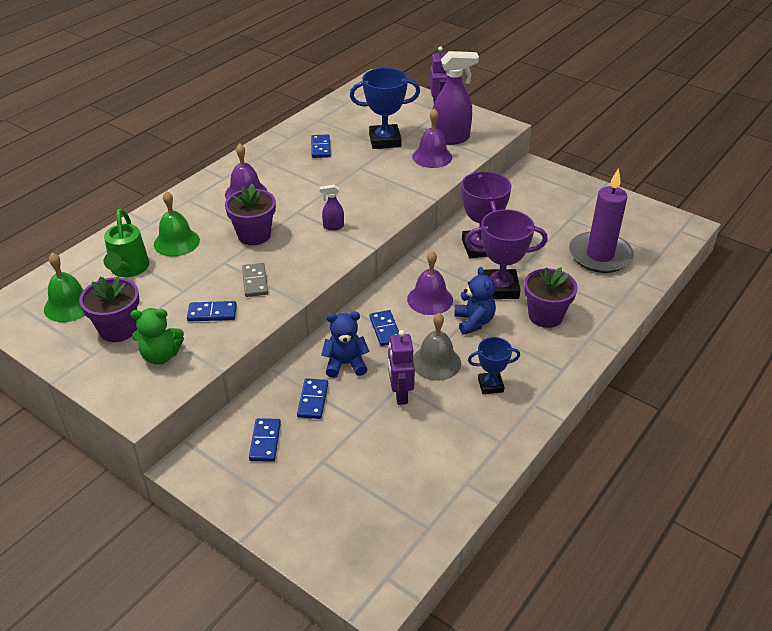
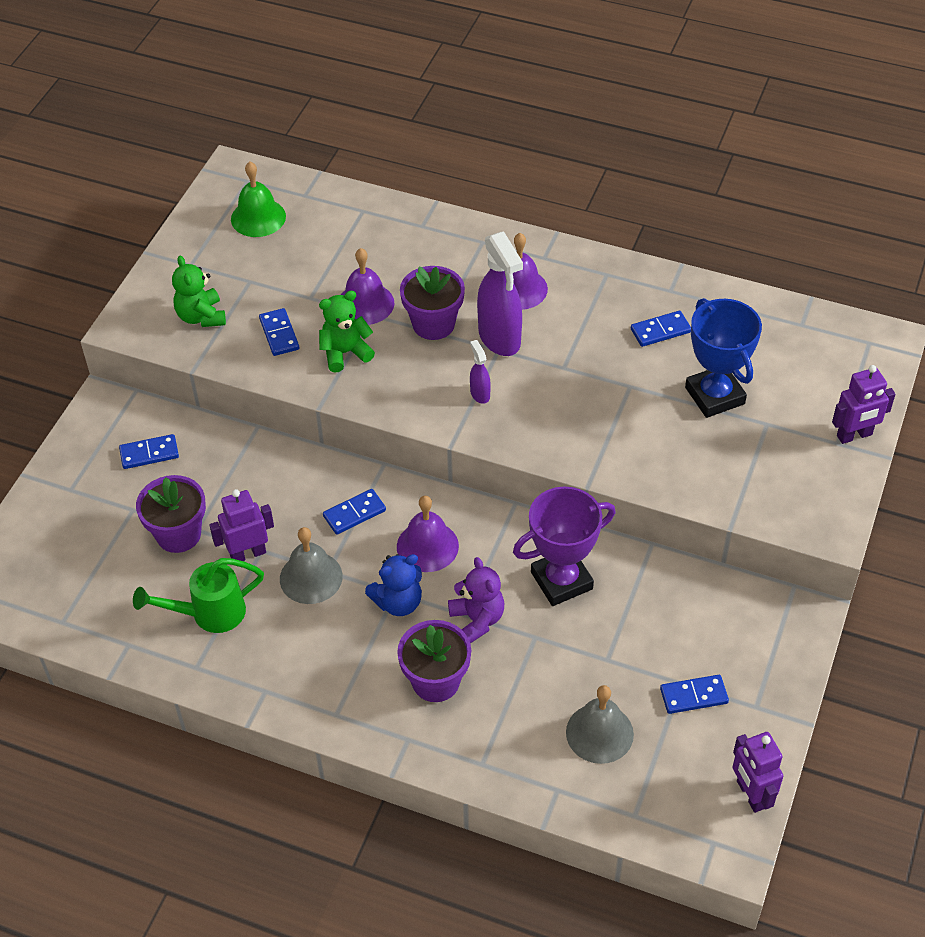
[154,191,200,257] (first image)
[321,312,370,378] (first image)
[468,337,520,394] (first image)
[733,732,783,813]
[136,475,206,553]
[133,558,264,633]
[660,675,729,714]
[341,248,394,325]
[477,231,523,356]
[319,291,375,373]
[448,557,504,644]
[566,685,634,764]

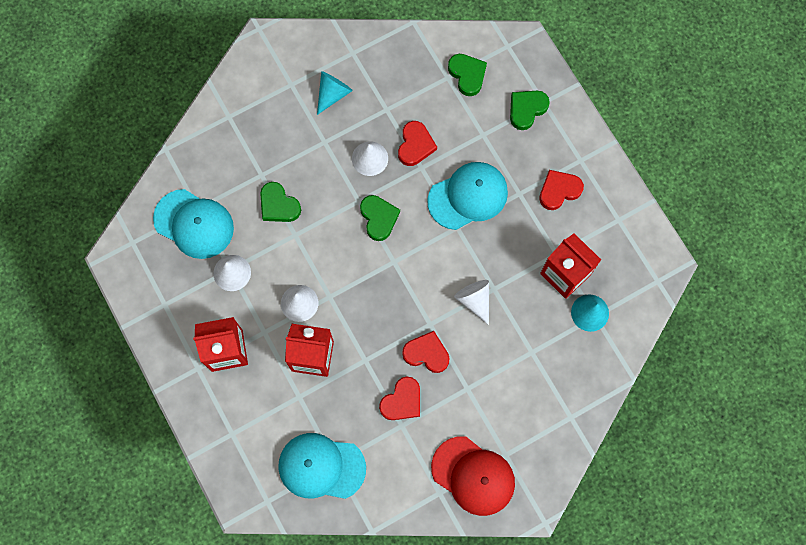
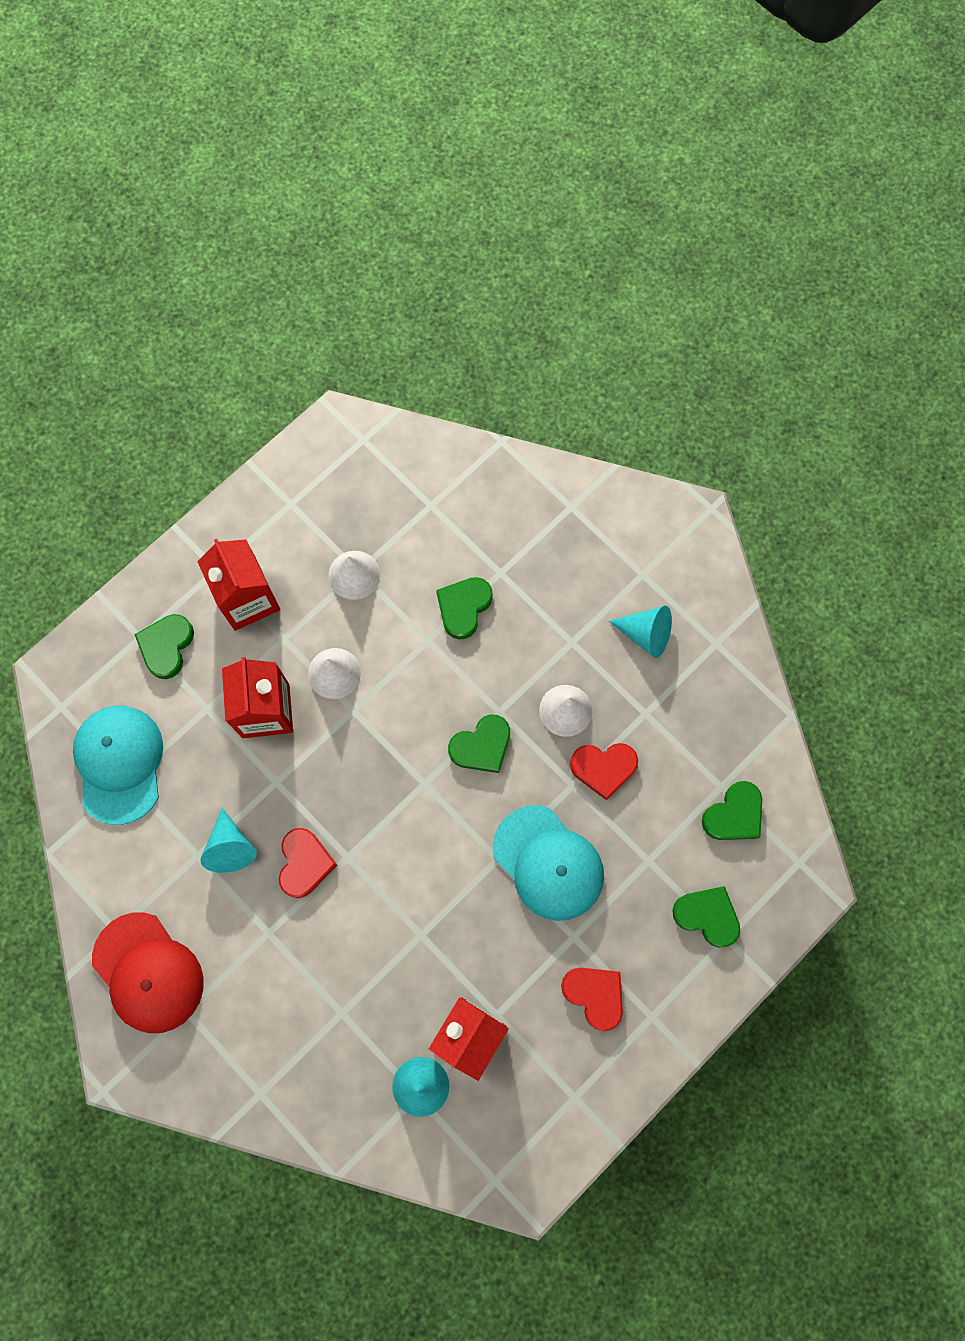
[153,189,234,259] (first image)
[454,280,489,325] (first image)
[134,614,194,679]
[200,808,257,873]
[92,913,204,1033]

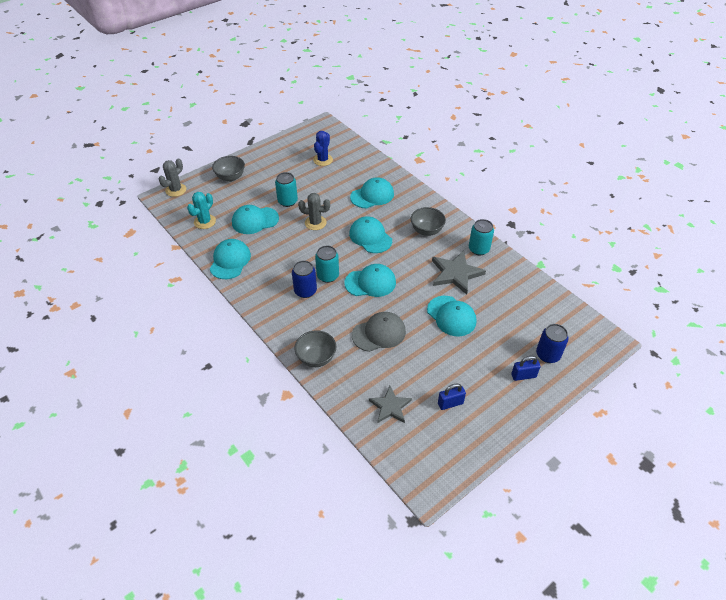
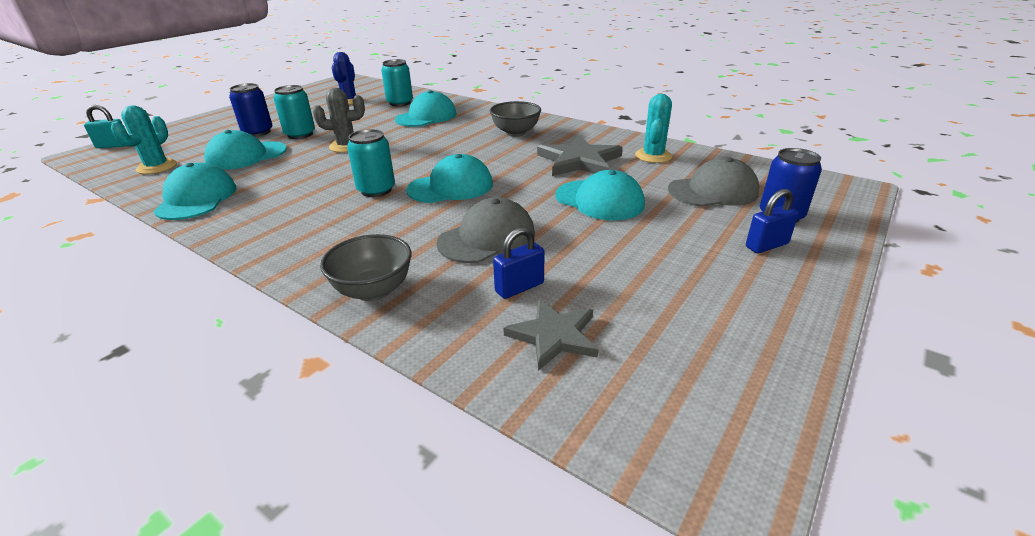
[212,156,245,182] (first image)
[349,216,392,253] (first image)
[635,94,672,163]
[668,157,759,207]
[229,83,273,137]
[493,227,545,299]
[381,59,413,106]
[84,105,125,148]

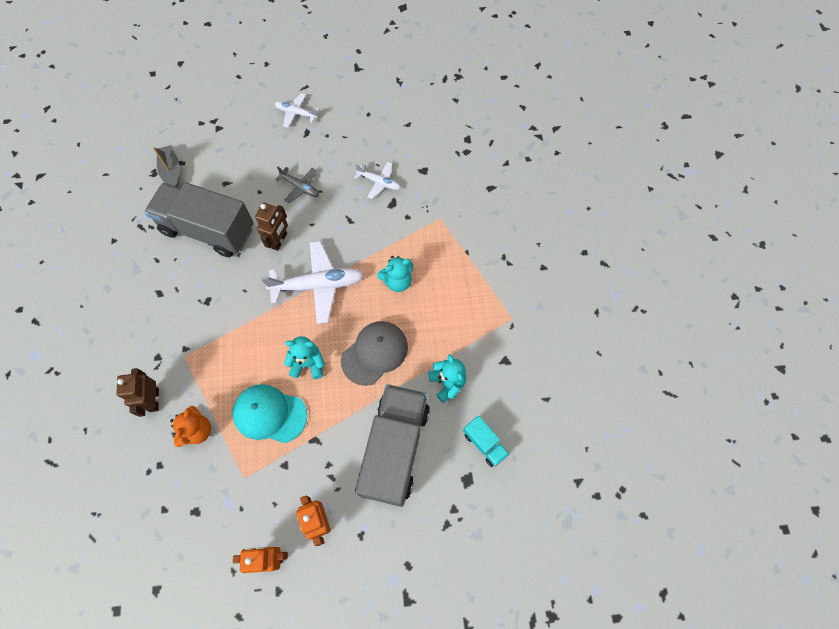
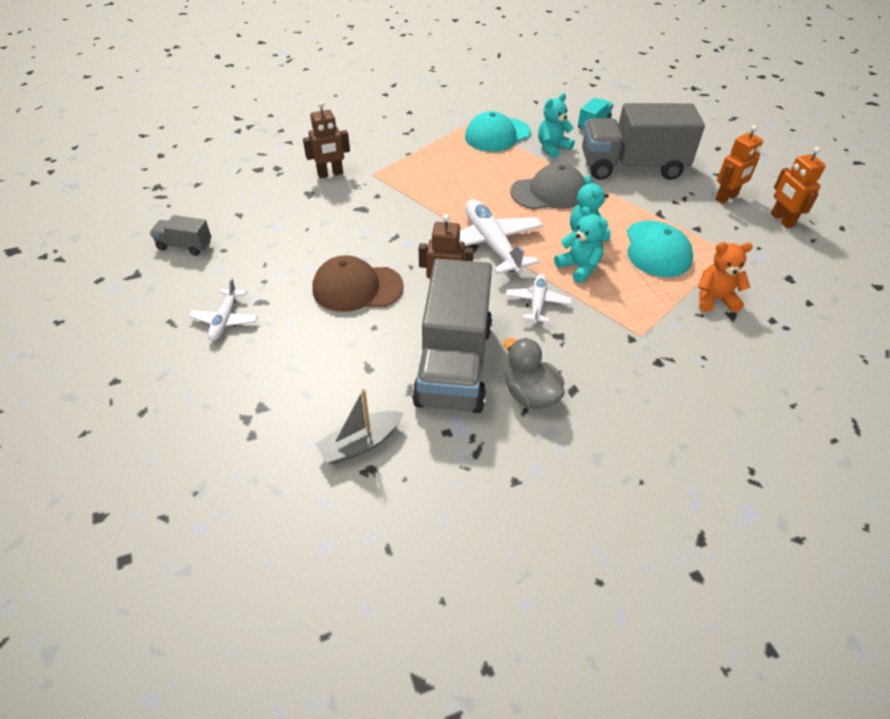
[150,215,211,256]
[465,111,531,152]
[504,338,565,409]
[303,102,350,178]
[506,274,572,324]
[554,207,608,283]
[313,255,404,312]
[510,163,585,209]

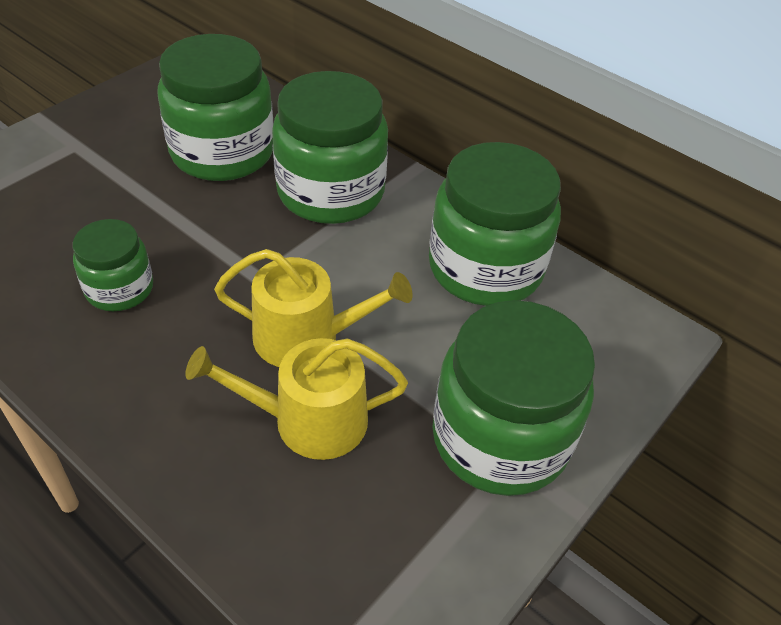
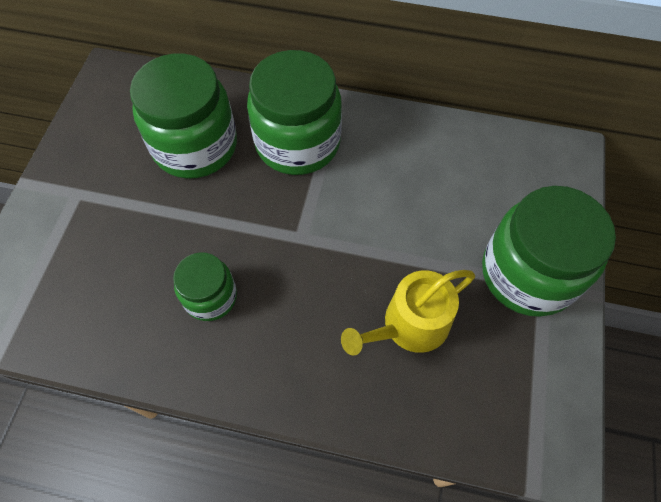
[214,249,413,367] (first image)
[429,142,561,306] (first image)

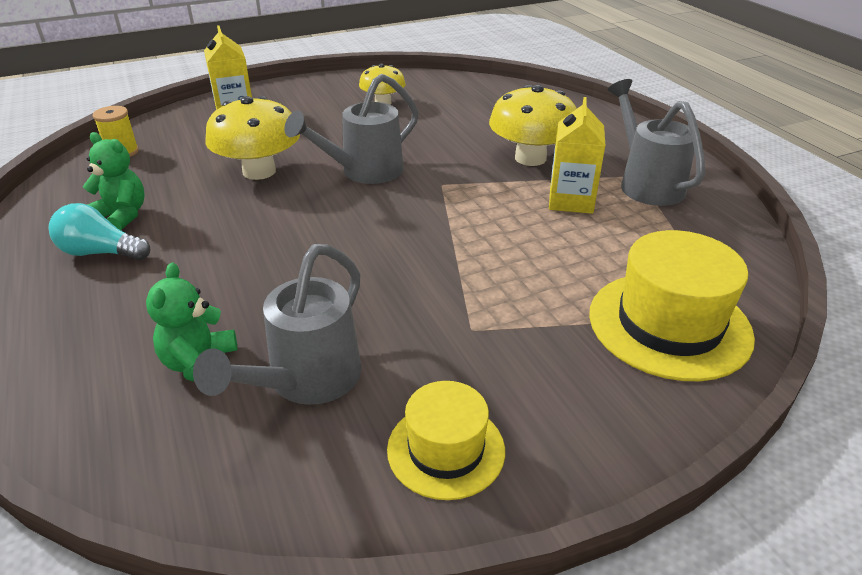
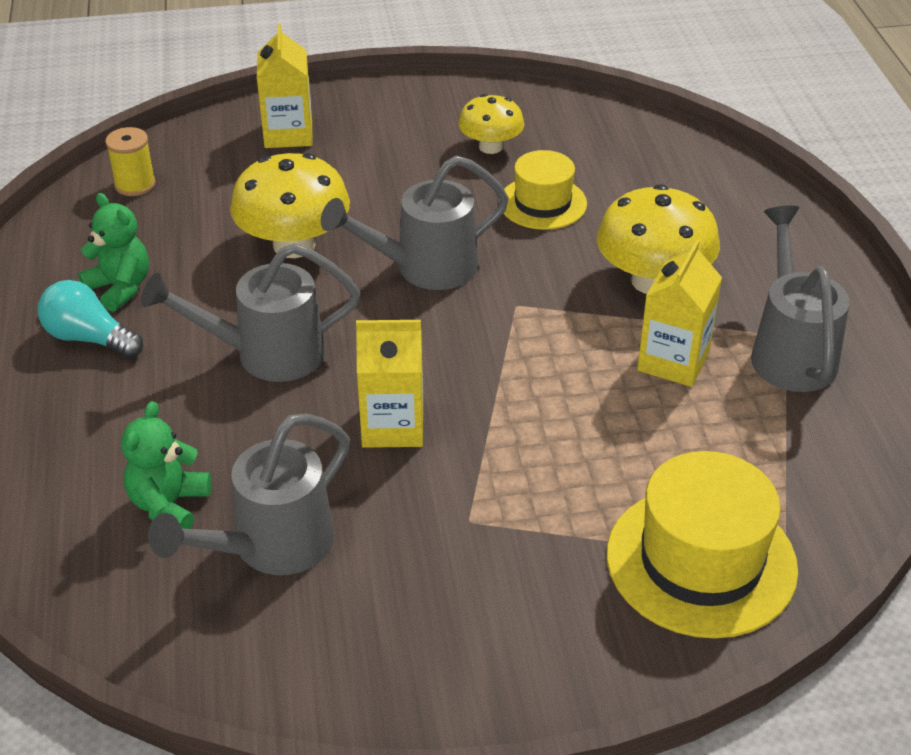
[141,243,360,382]
[356,320,423,448]
[499,150,587,230]

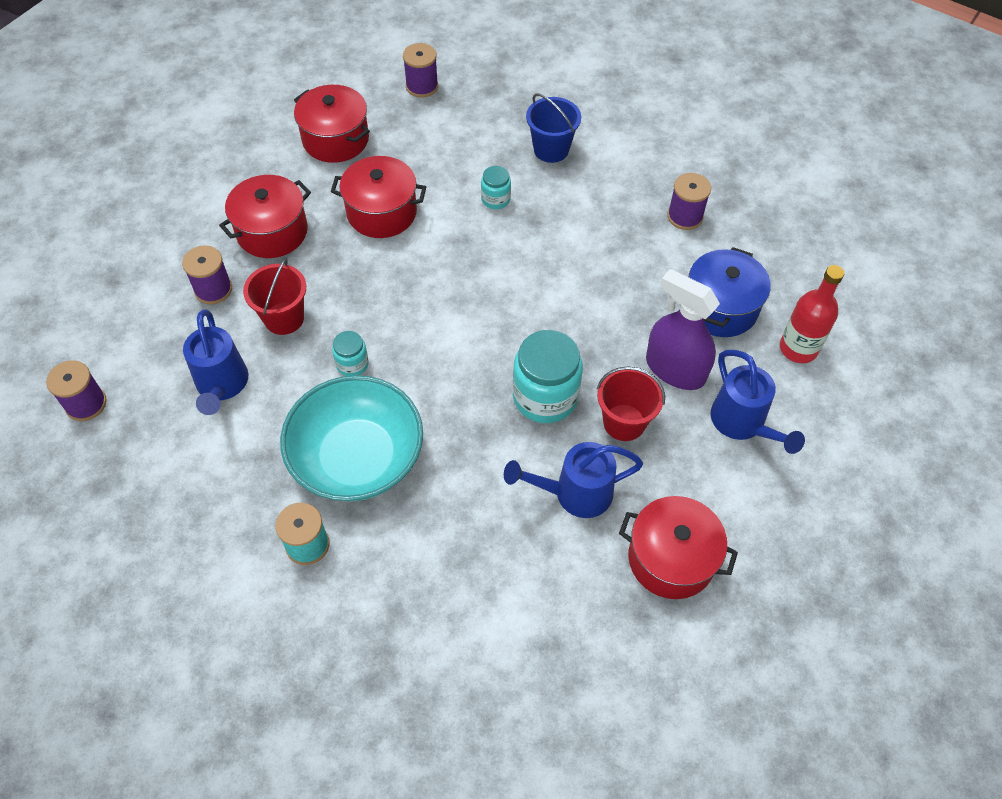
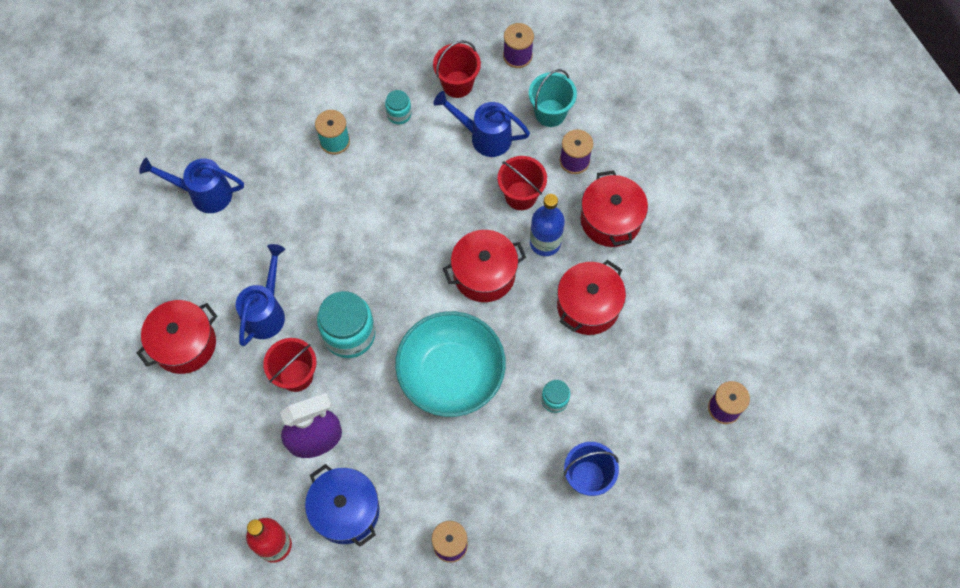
[433,40,481,98]
[529,69,577,127]
[530,194,565,256]
[395,311,506,417]
[443,230,526,302]
[385,90,412,124]
[139,158,244,213]

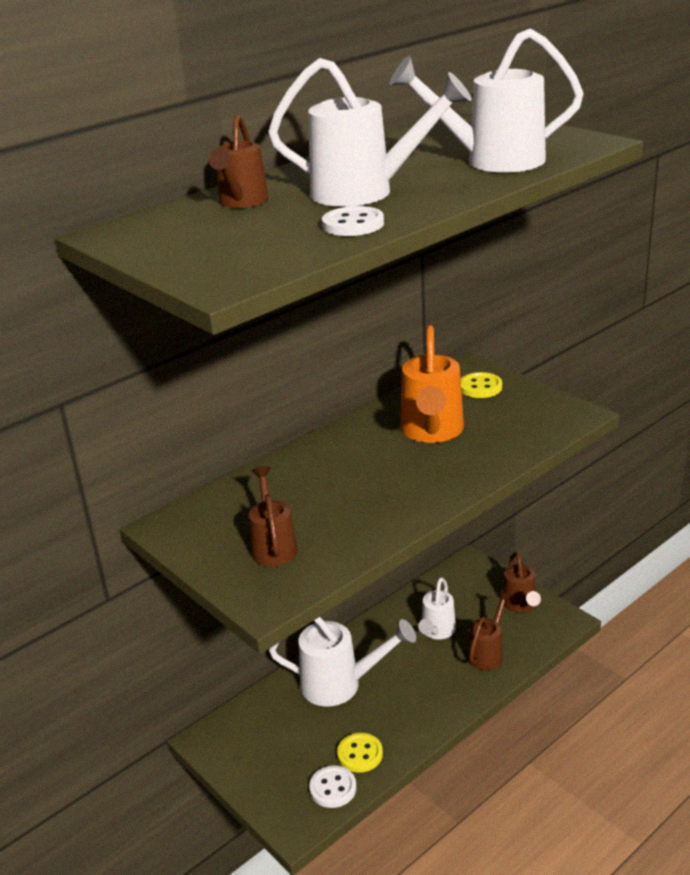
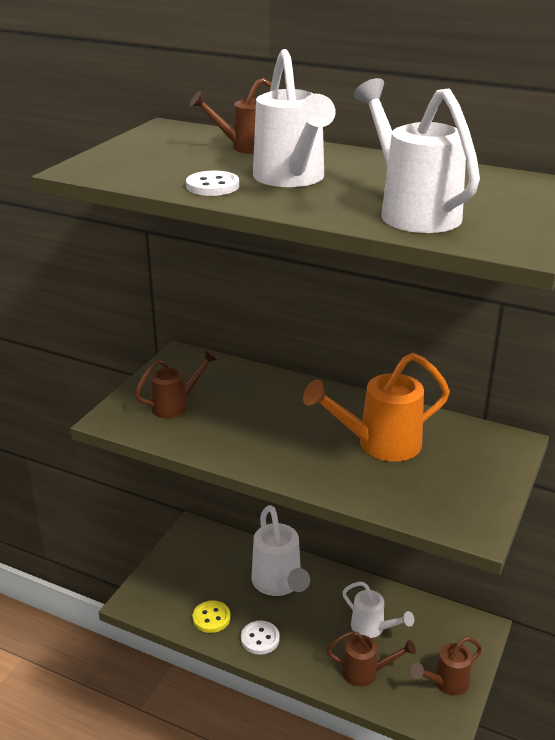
[461,372,502,398] (first image)
[241,621,280,655]
[342,582,414,638]

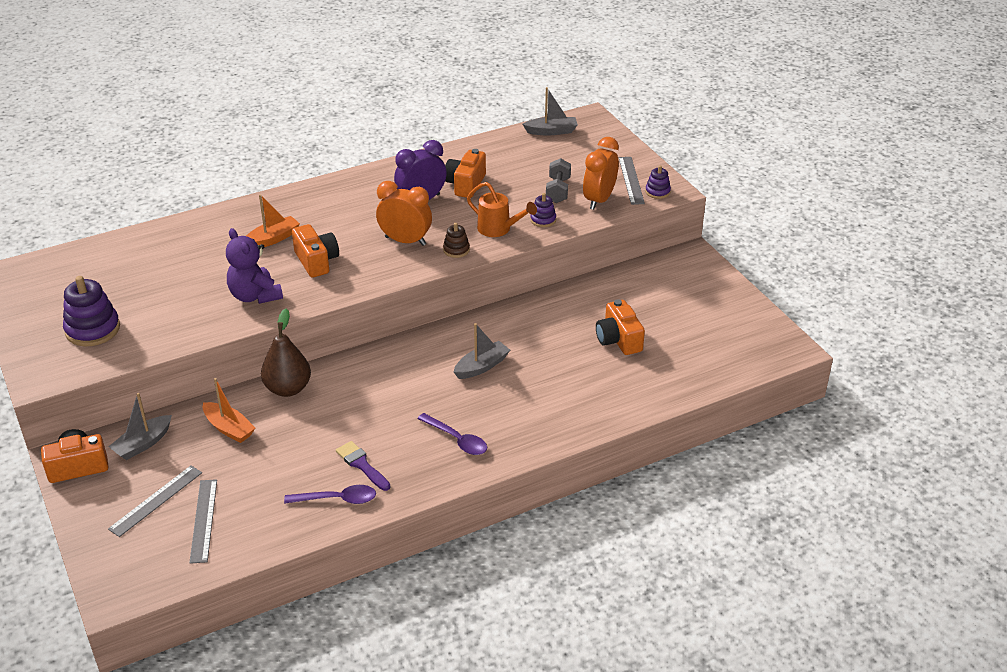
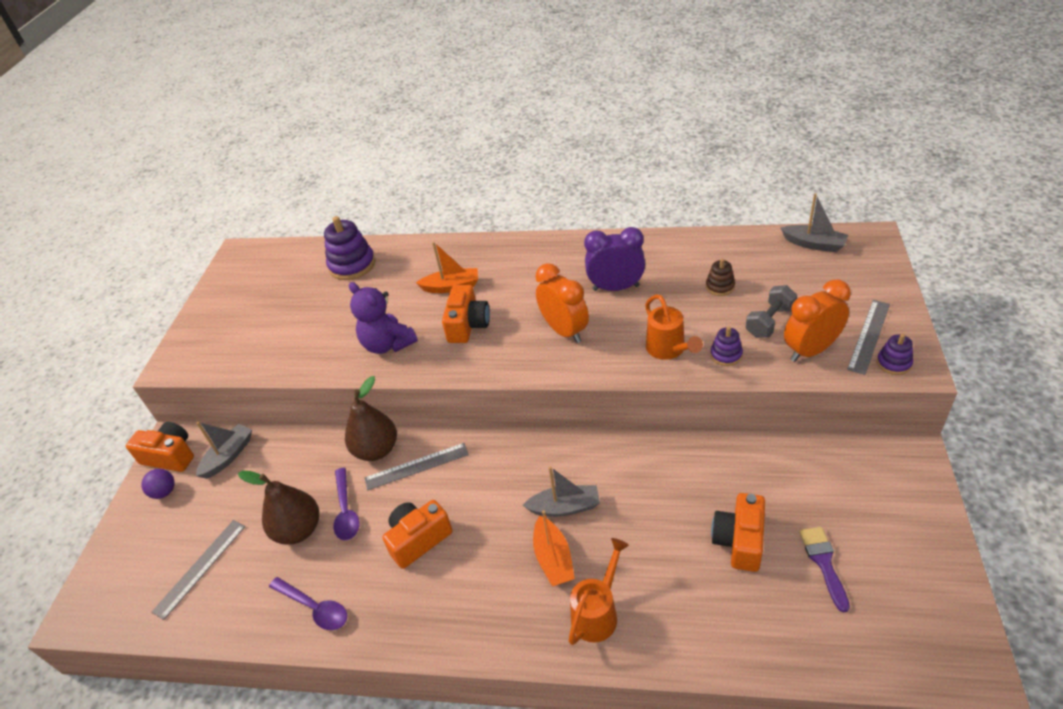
[142,469,175,499]
[238,471,319,545]
[569,538,629,645]
[324,216,375,280]
[364,443,469,490]
[533,510,575,586]
[799,527,850,612]
[334,468,360,541]
[706,259,735,296]
[382,500,452,569]
[196,422,252,479]
[349,282,418,354]

